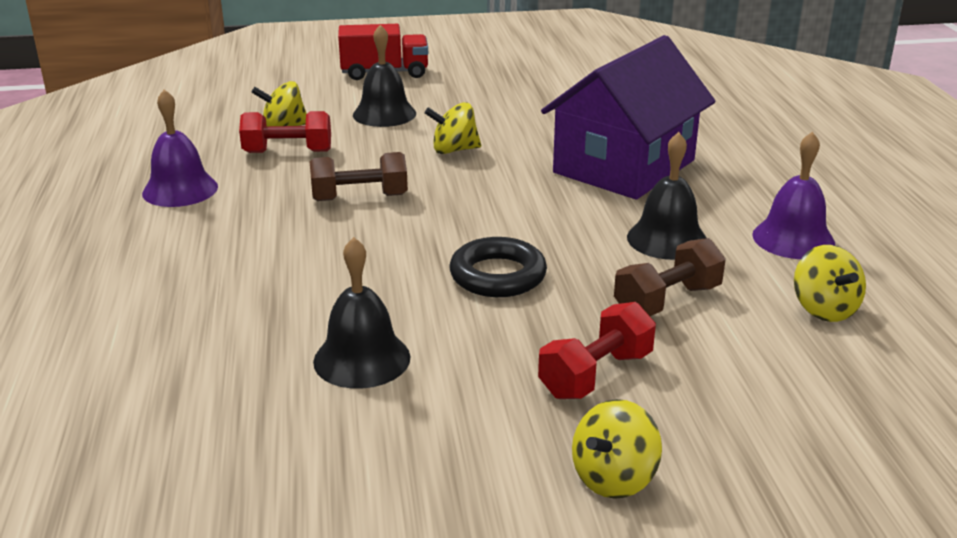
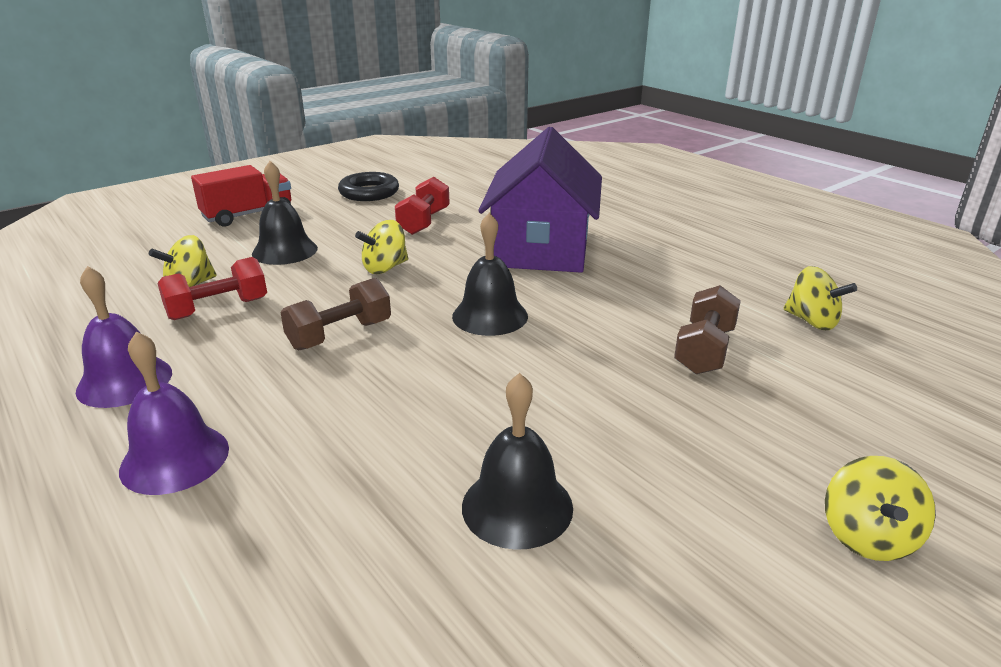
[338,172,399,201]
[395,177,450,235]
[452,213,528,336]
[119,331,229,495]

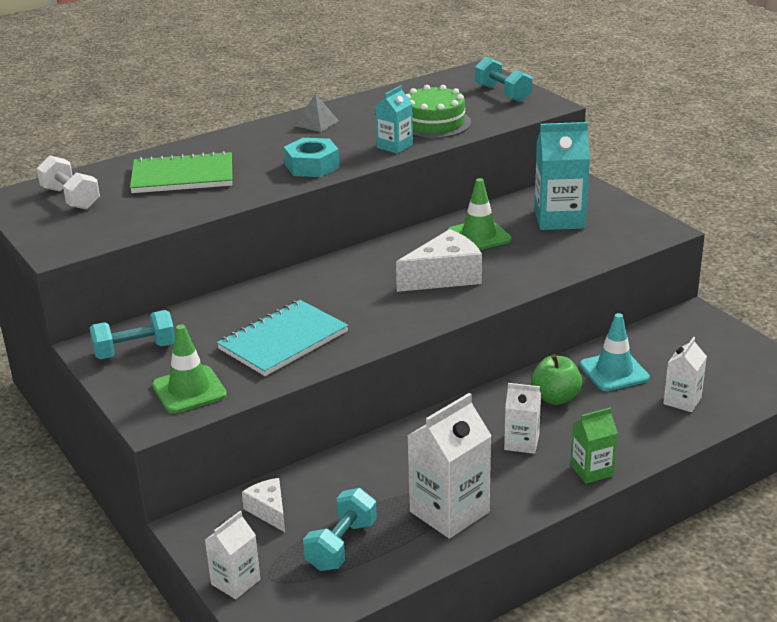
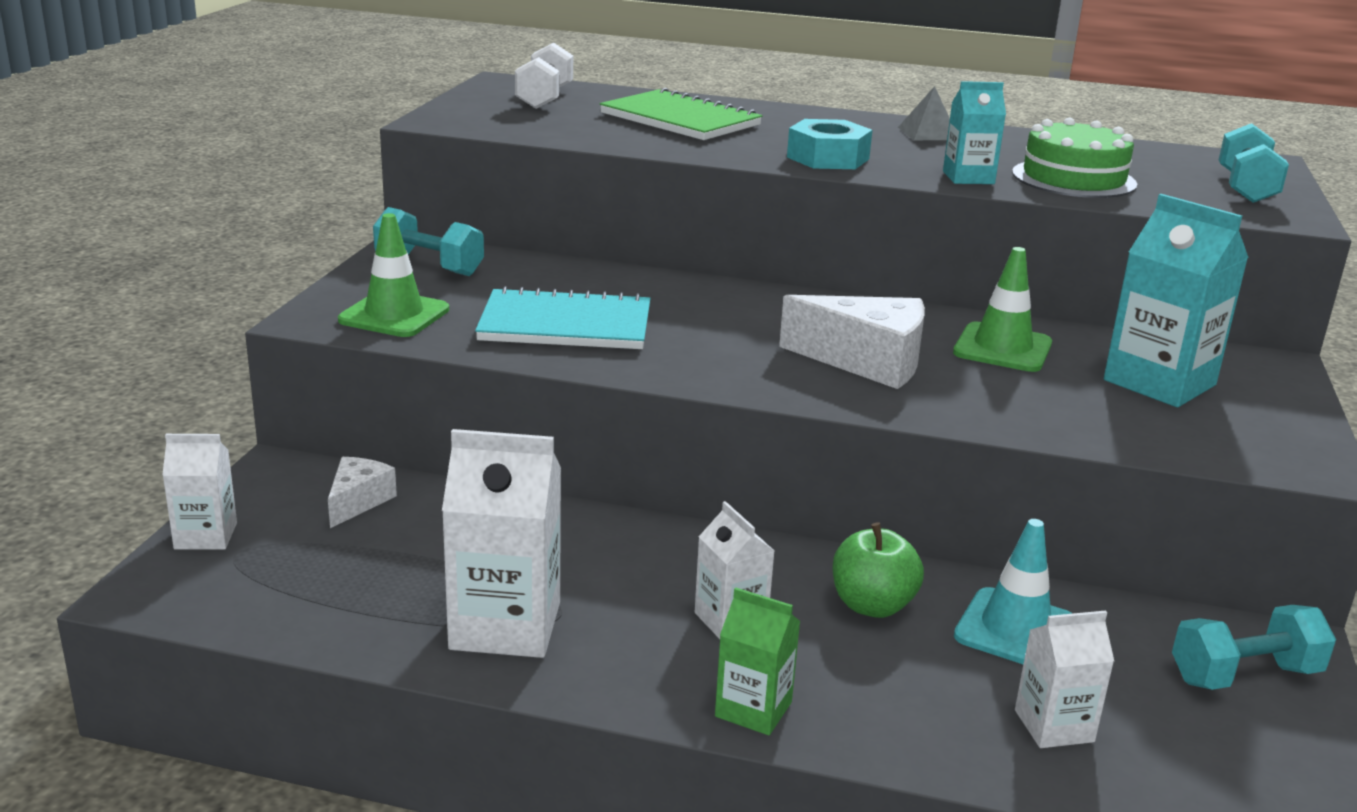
[1172,605,1336,690]

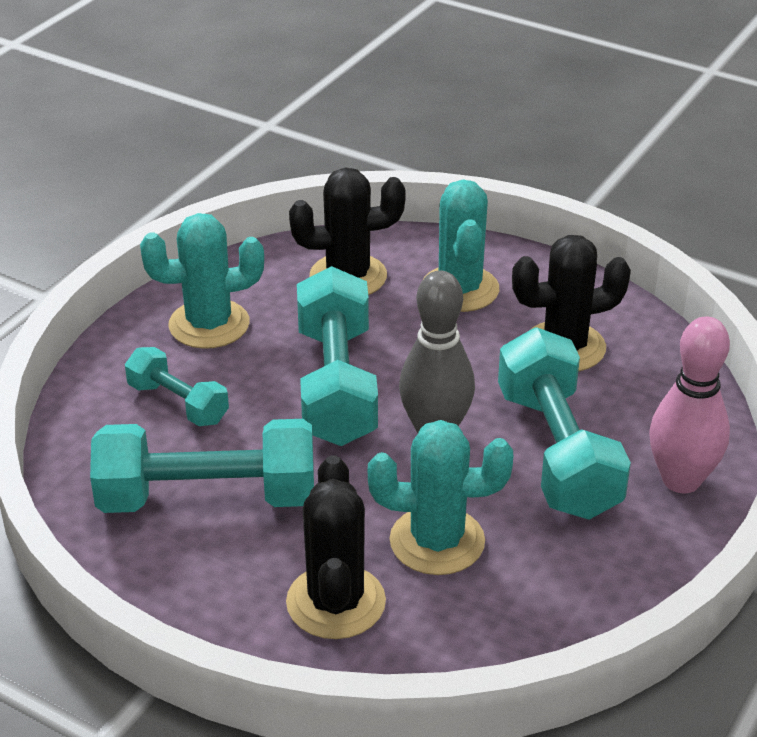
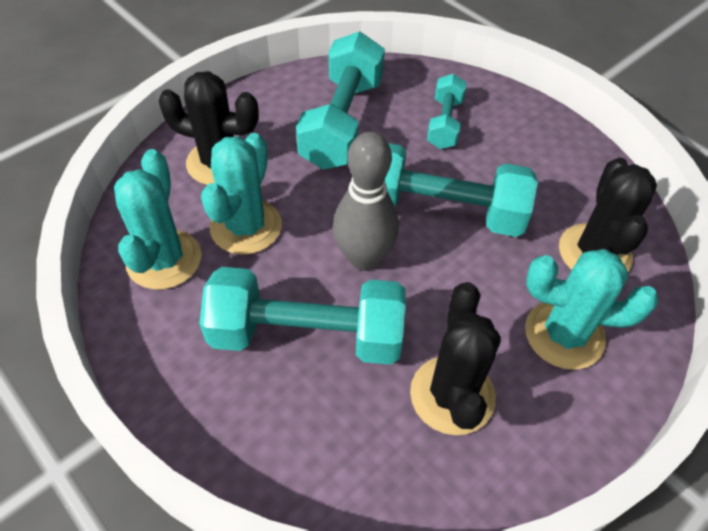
[649,316,730,493] (first image)
[114,149,202,290]
[427,74,467,149]

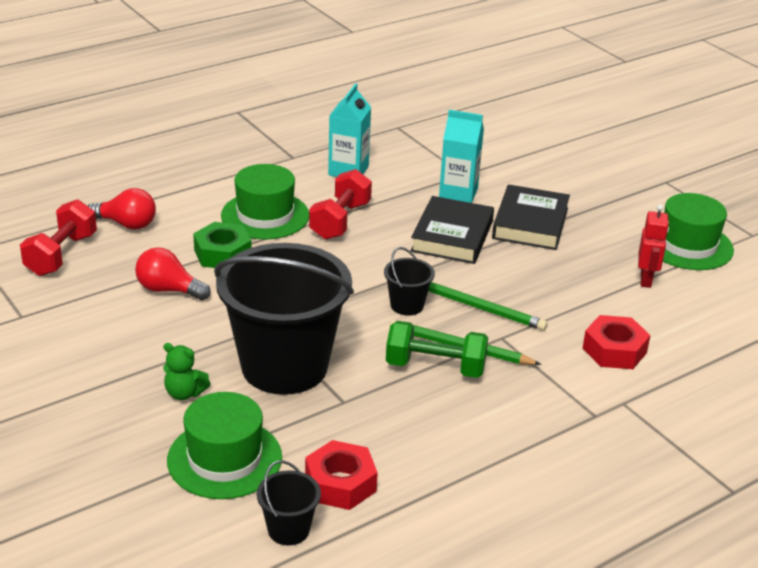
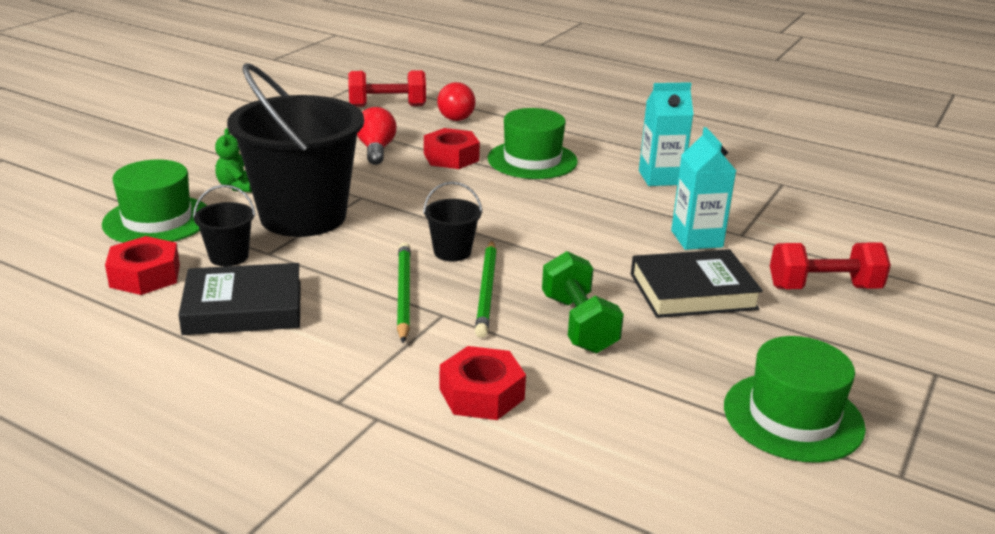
[638,204,669,288] (first image)
[193,185,255,266]
[770,242,891,289]
[542,251,624,354]
[179,263,301,335]
[424,128,480,169]

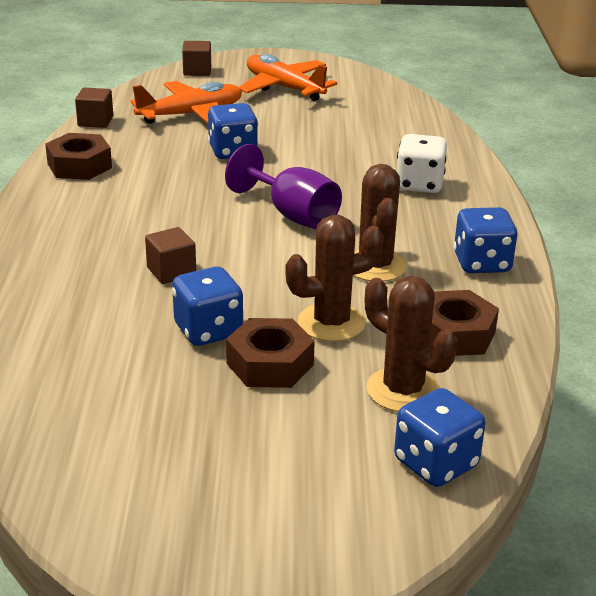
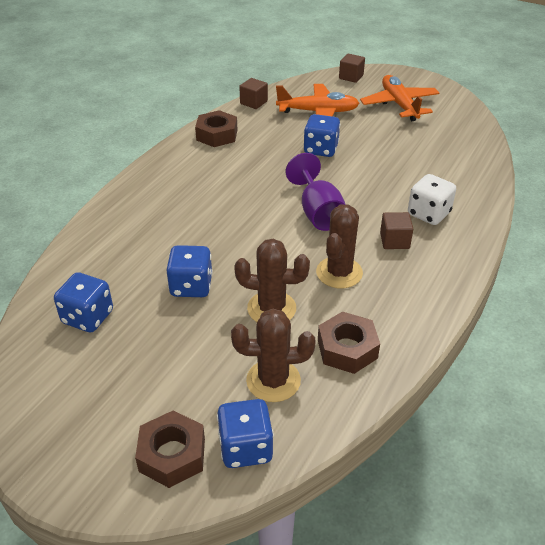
[380,212,413,249]
[135,410,205,488]
[54,272,113,332]
[231,309,316,402]

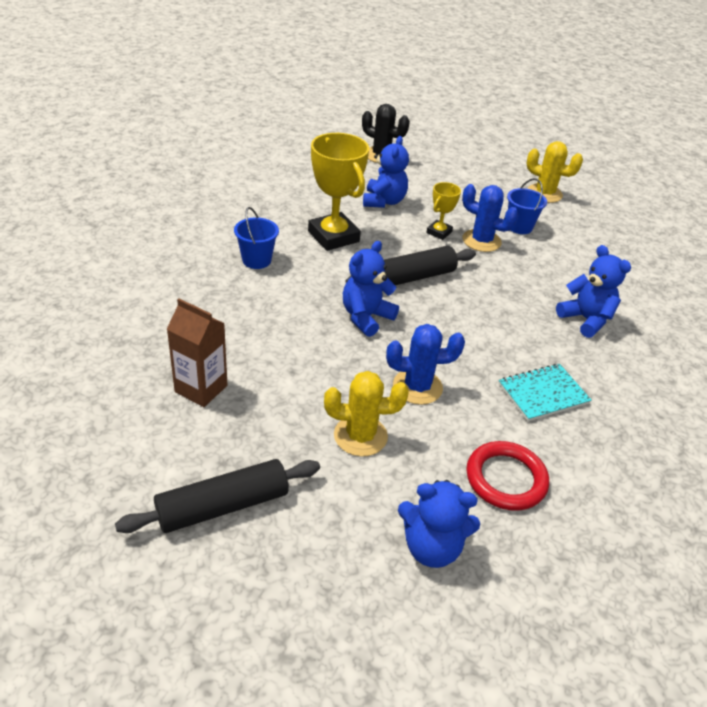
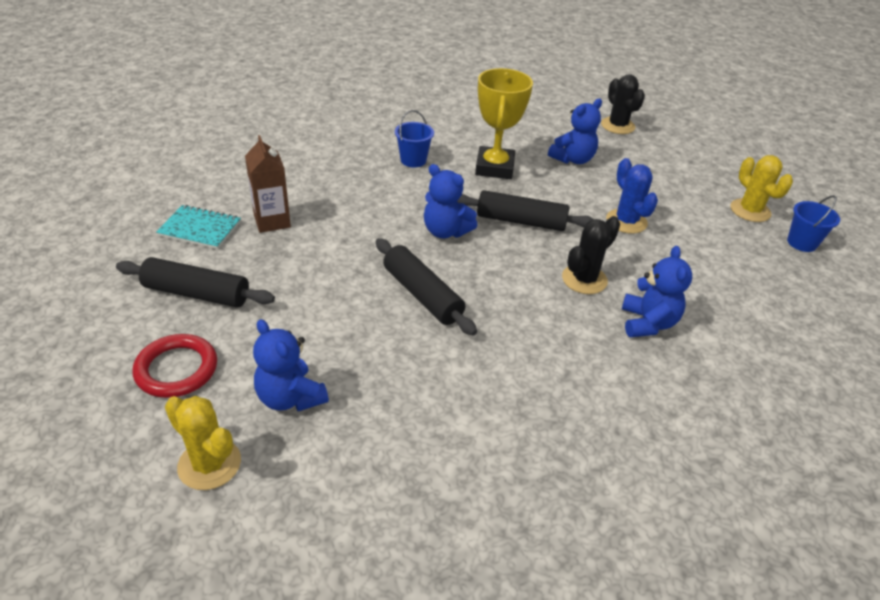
[426,182,461,240] (first image)
[562,216,620,294]
[165,396,241,490]
[133,334,217,398]
[156,205,241,249]
[787,195,840,252]
[376,238,477,336]
[424,164,478,238]

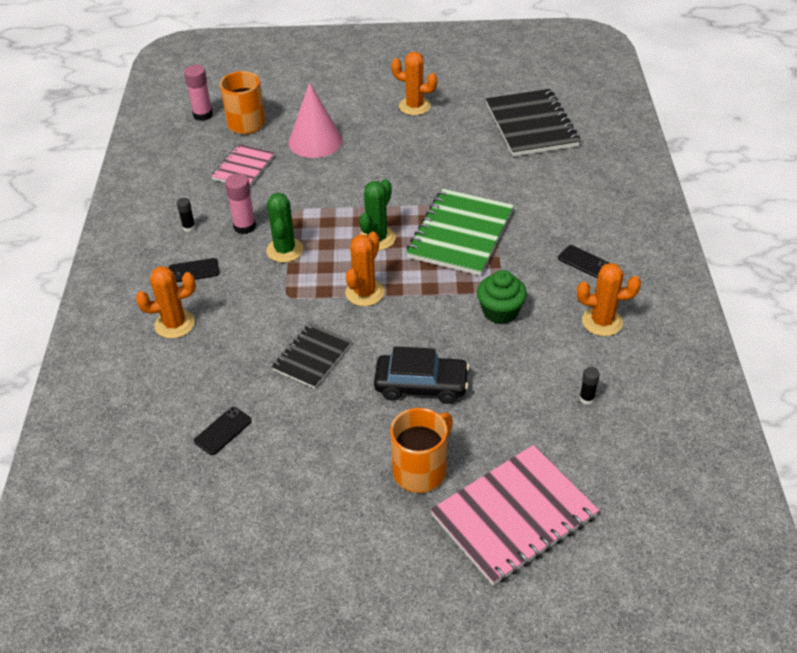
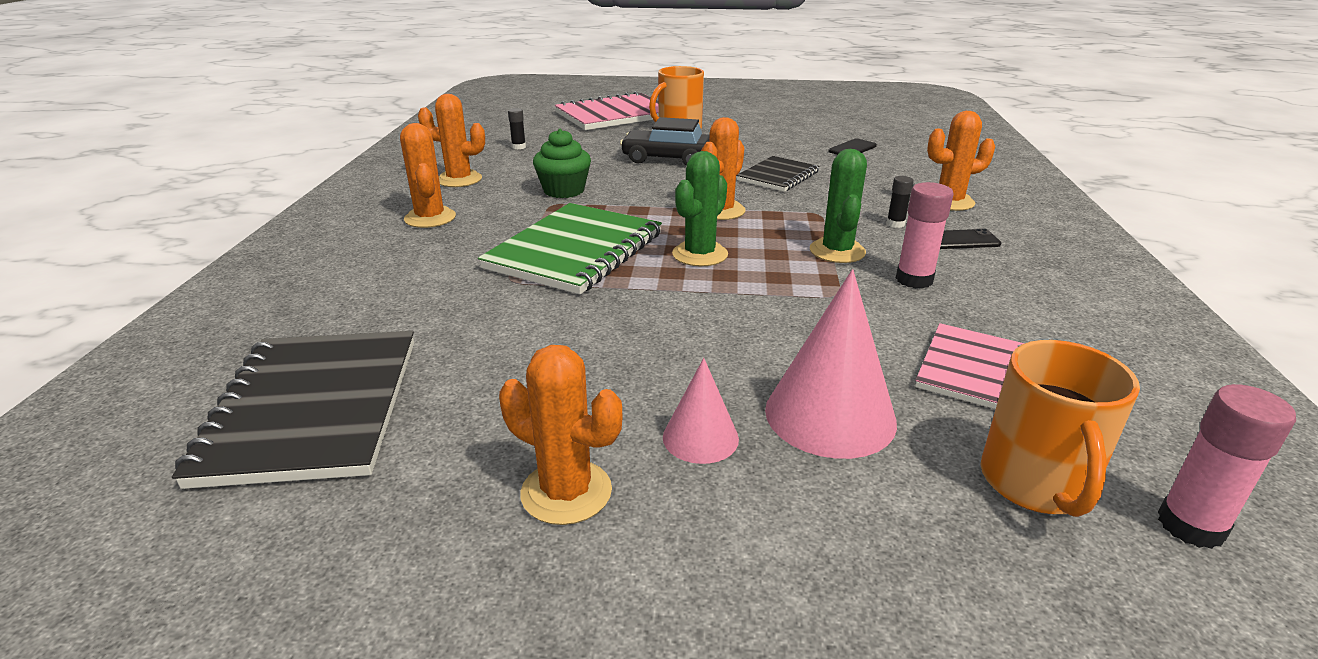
[663,358,739,464]
[887,176,914,228]
[400,123,456,228]

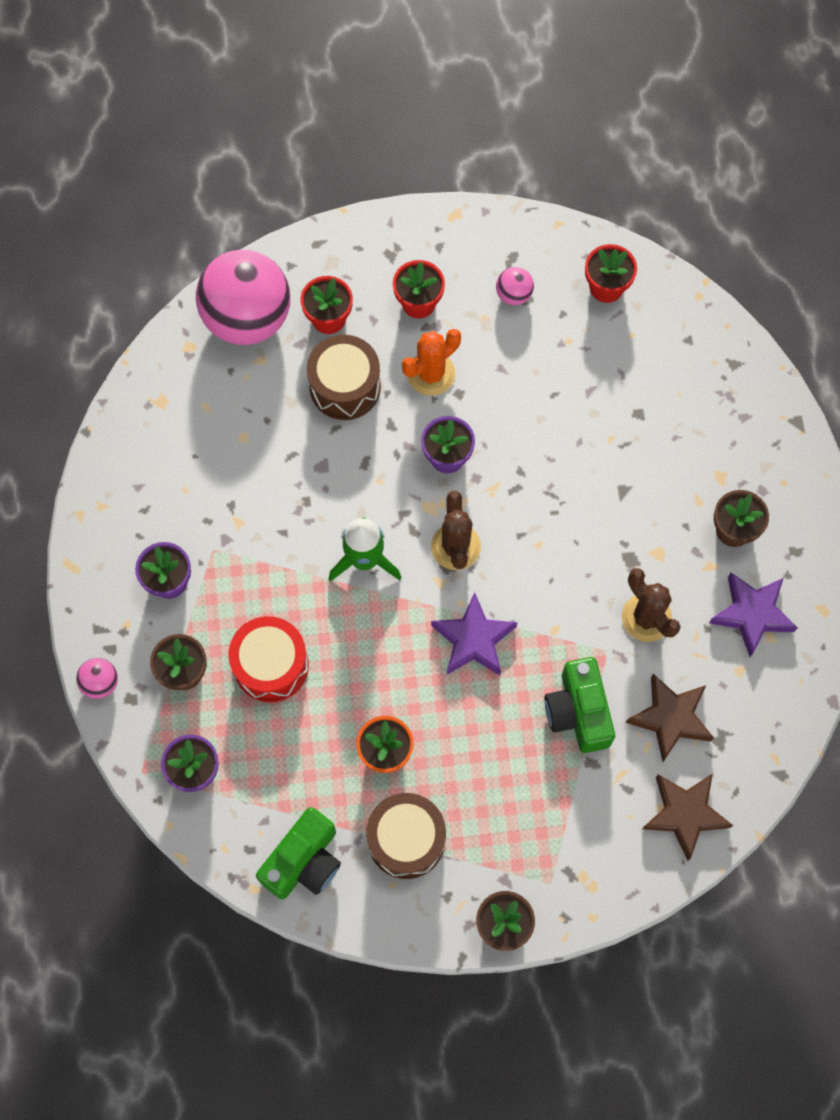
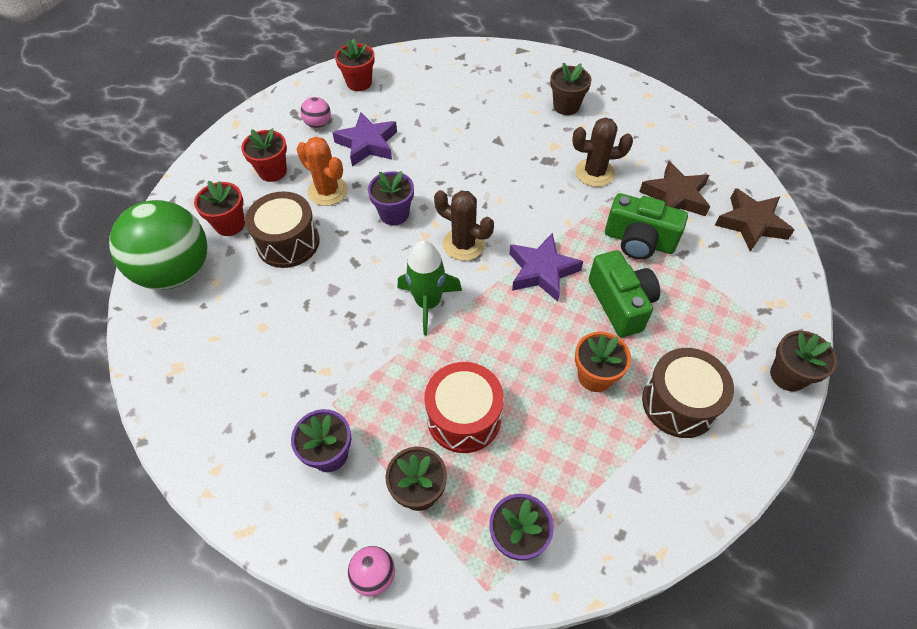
[589,250,660,337]
[332,112,397,166]
[109,200,207,290]
[296,137,348,206]

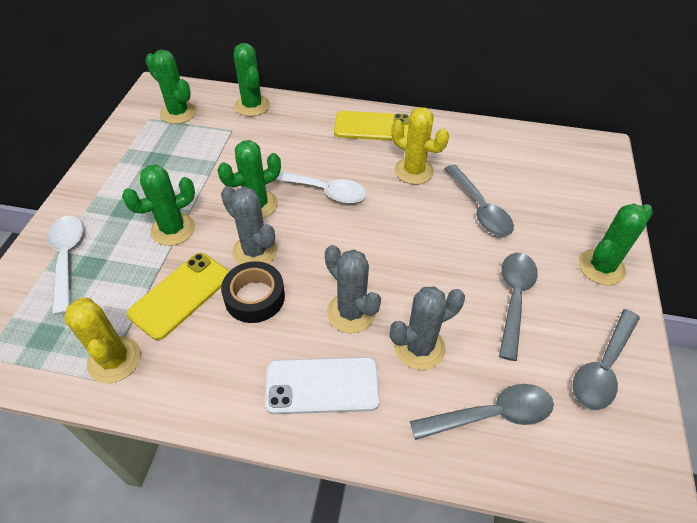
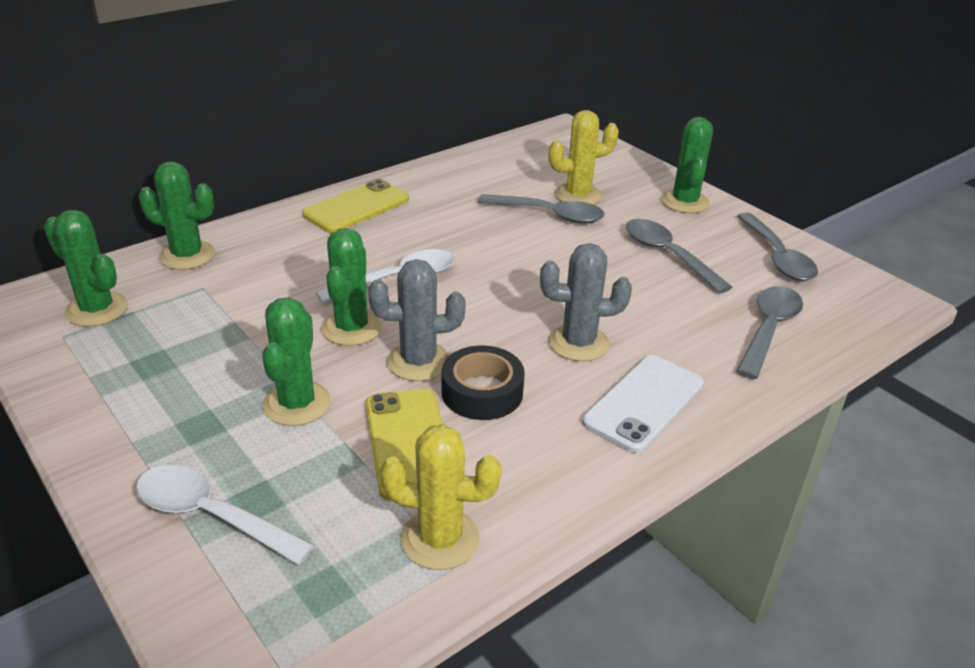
[390,286,465,370] (first image)
[549,110,619,204]
[44,210,128,327]

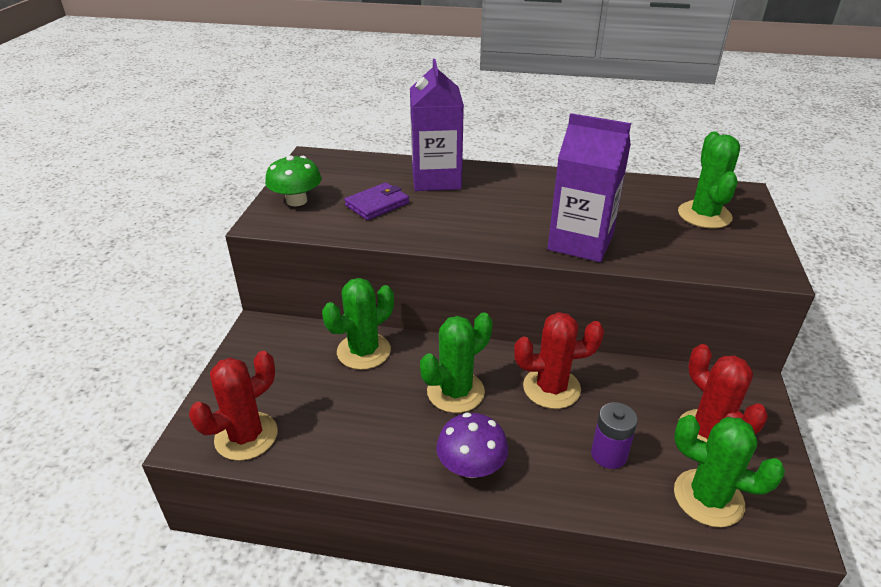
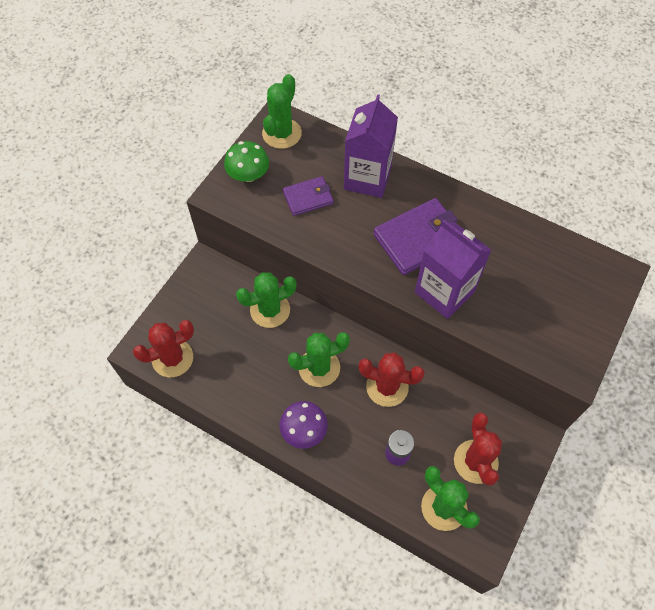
[373,198,458,275]
[262,74,302,149]

